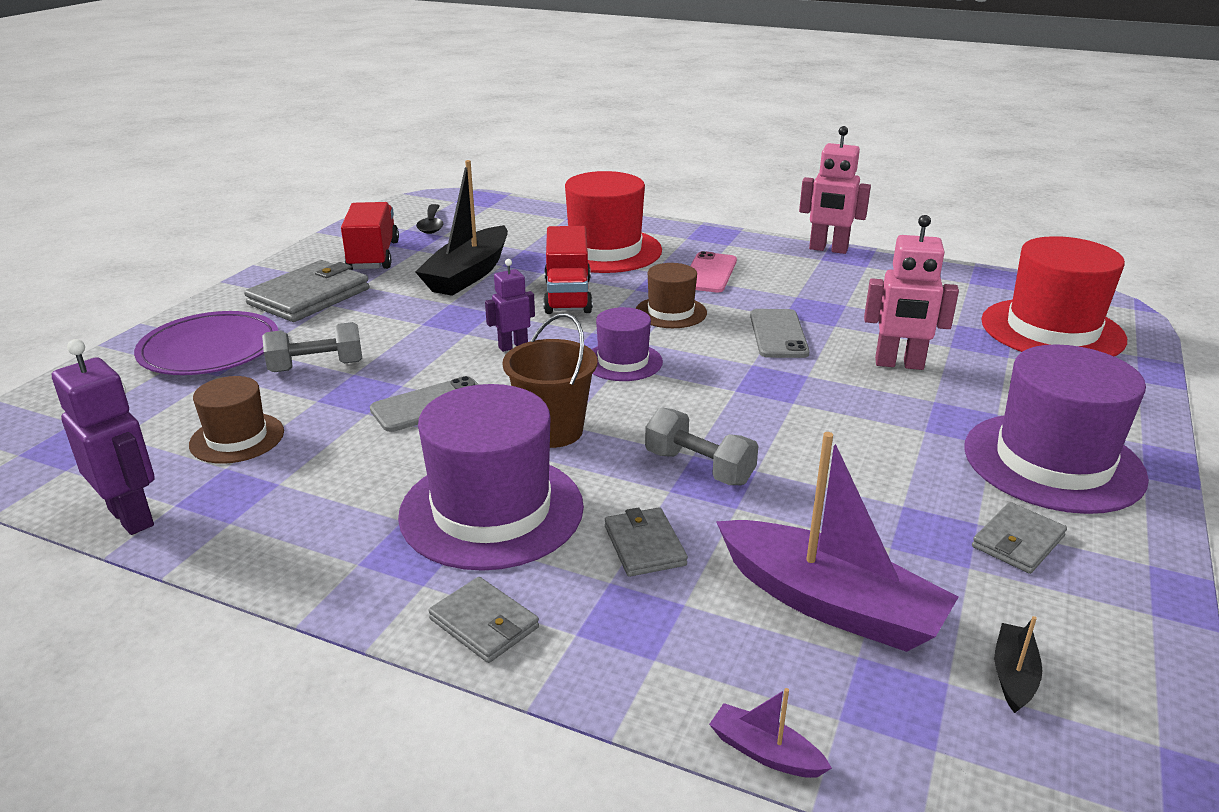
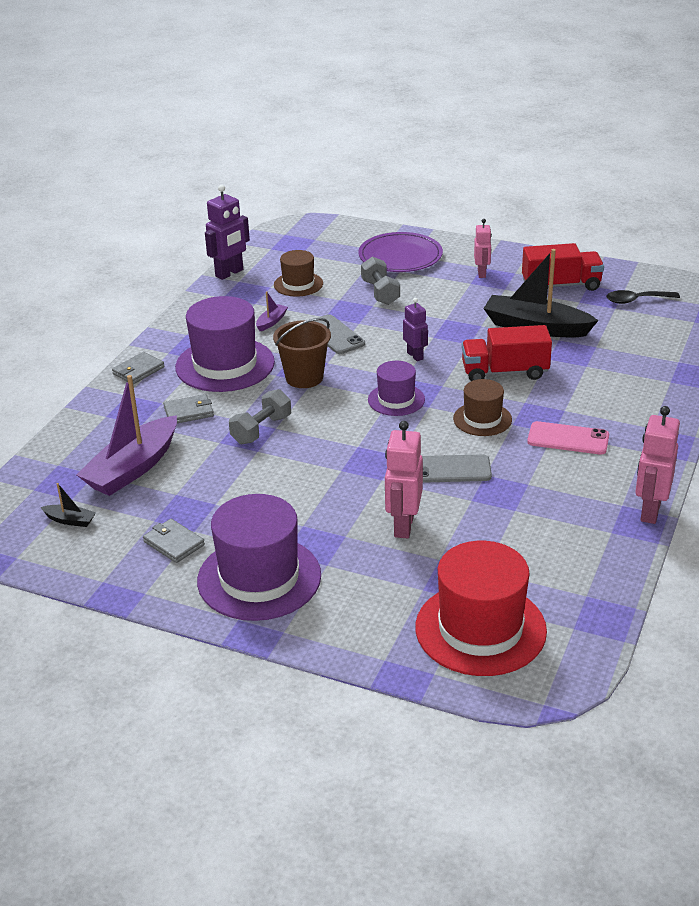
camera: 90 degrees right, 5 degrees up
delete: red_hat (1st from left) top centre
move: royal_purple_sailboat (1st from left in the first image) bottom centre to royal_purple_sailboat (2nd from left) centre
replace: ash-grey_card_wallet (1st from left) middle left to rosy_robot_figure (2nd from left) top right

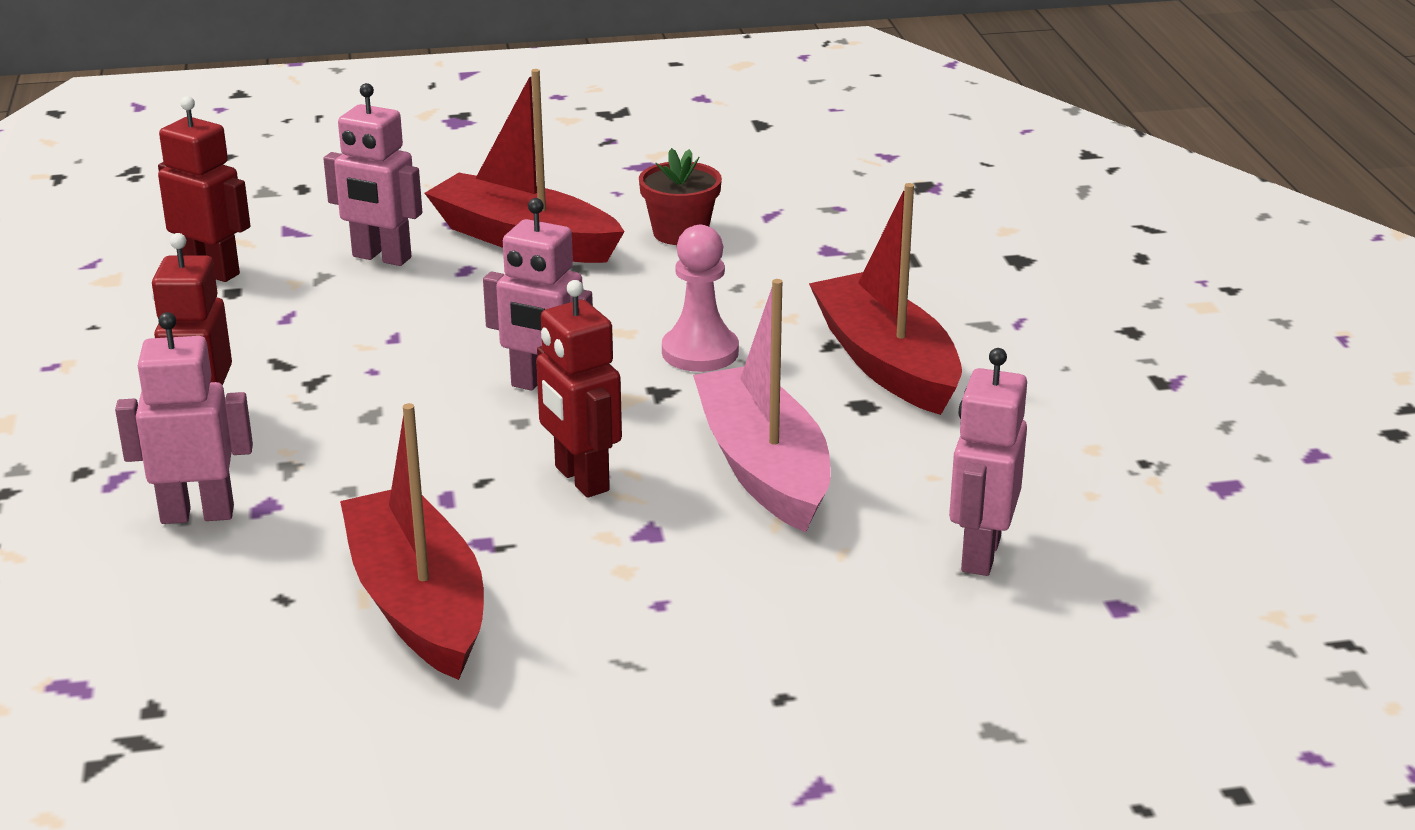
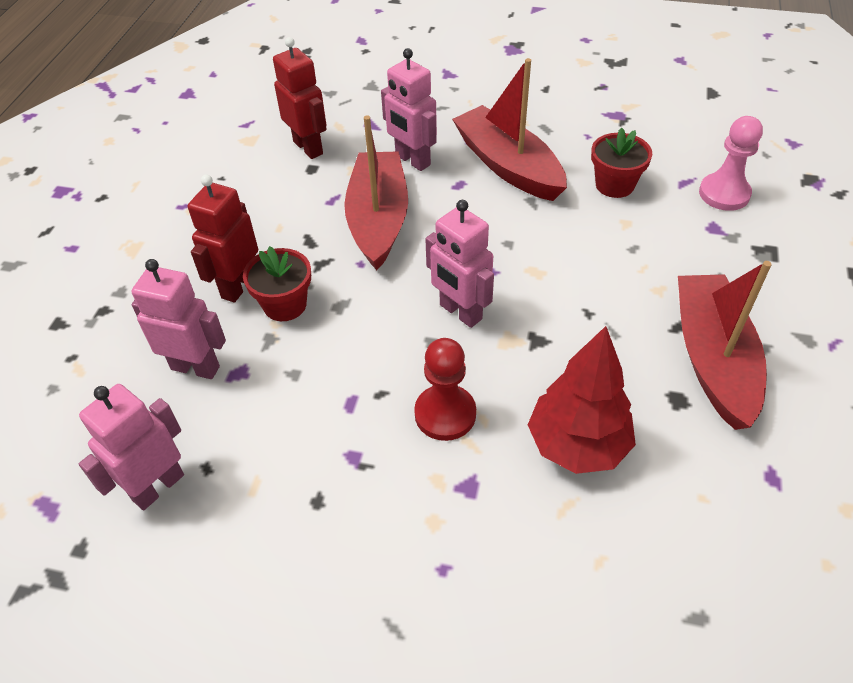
camera: 25 degrees right, 20 degrees up
insert: red_potted_plant (1st from left) middle left
move: rosy_robot_figure (4th from left in the first image) middle right to rosy_robot_figure (1st from left) middle left; red_sailboat (1st from left) middle left to top centre; rosy_game_pawn centre to top right
replace: red_robot_figure (3rd from left) centre to red_game_pawn centre; rosy_sailboat centre to red_toy_tree middle right

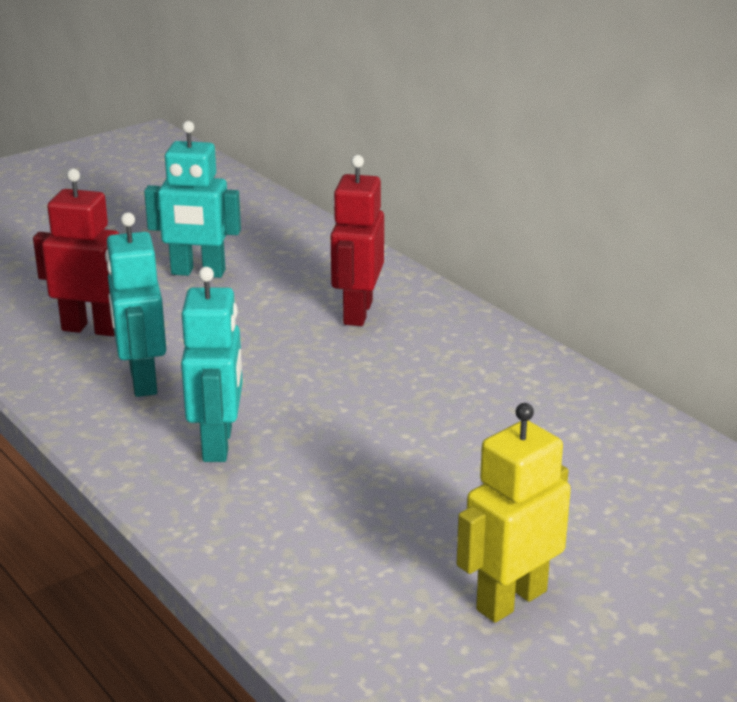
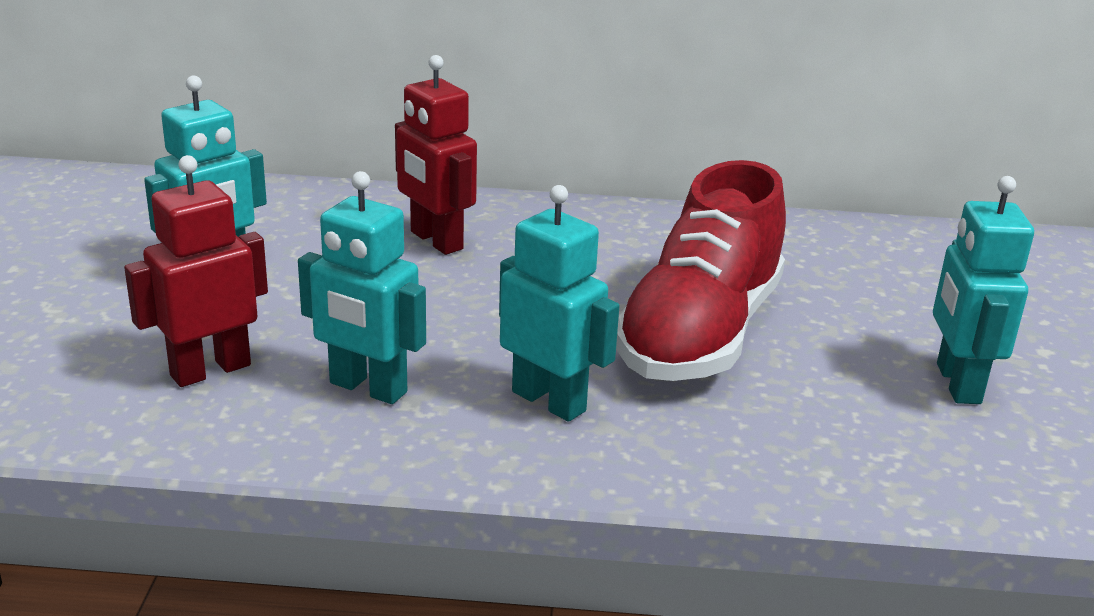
camera: 50 degrees left, 0 degrees up
insert: red_sneaker centre
recolor: bright_yellow_robot_figure bottom right to teal_robot_figure (4th from left) middle right

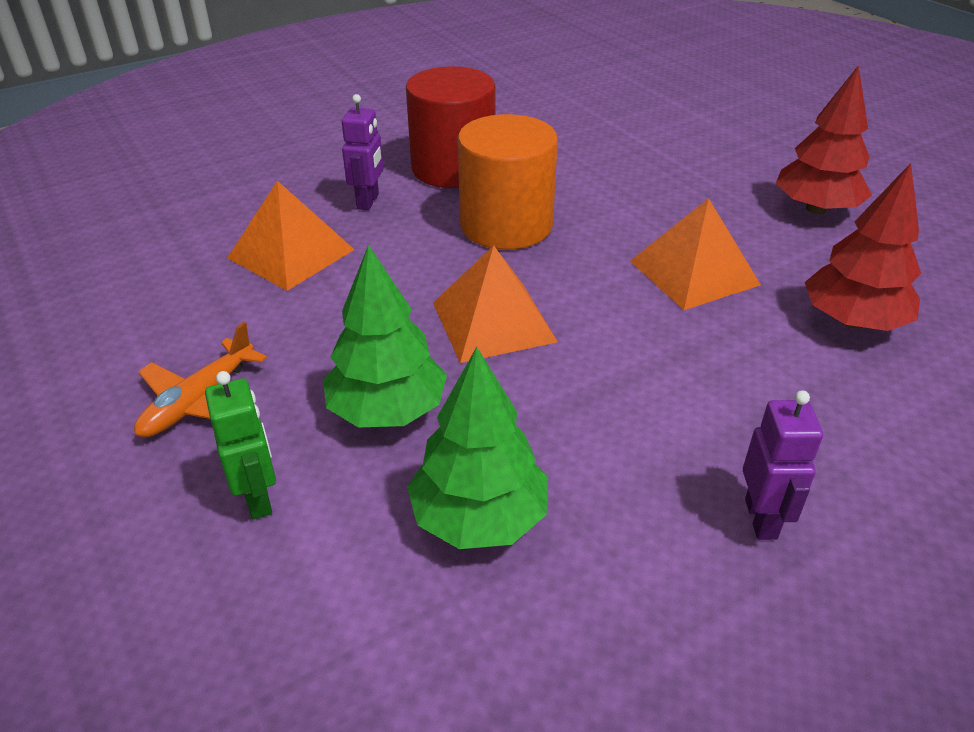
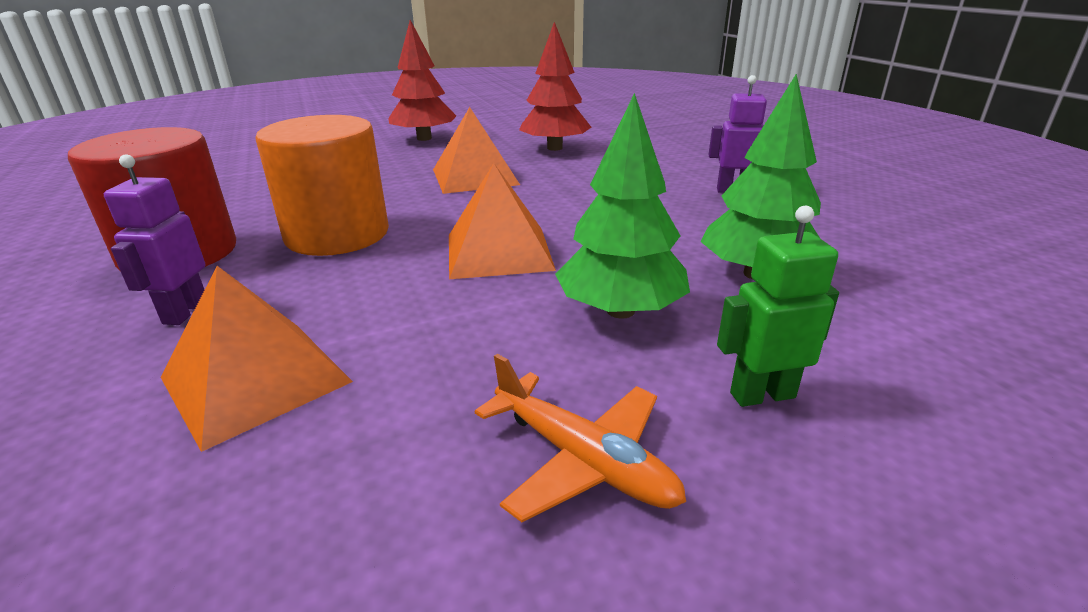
camera: 80 degrees left, 10 degrees down
rotate: royal_purple_robot_figure (1st from left) top centre = middle left 105 degrees counterclockwise

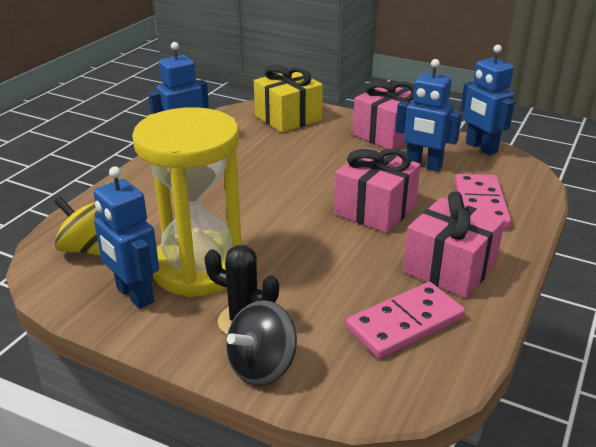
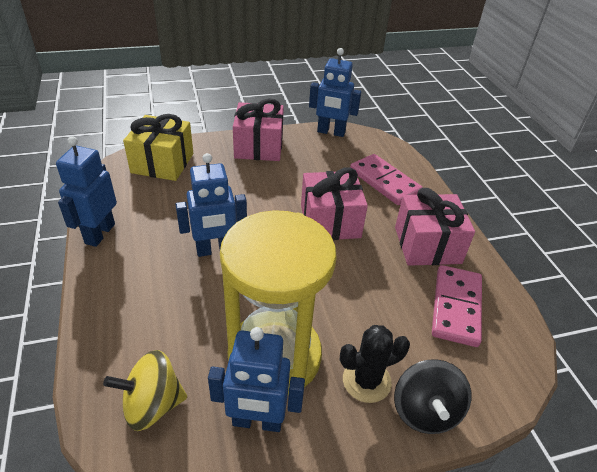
camera: 45 degrees left, 10 degrees up
move: blue_robot_figure (3rd from left in the first image) top right to blue_robot_figure (2nd from left) centre

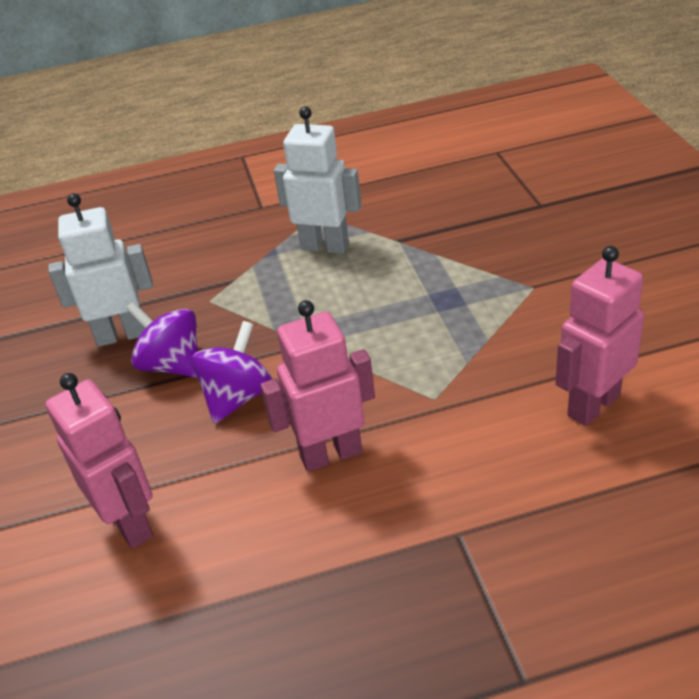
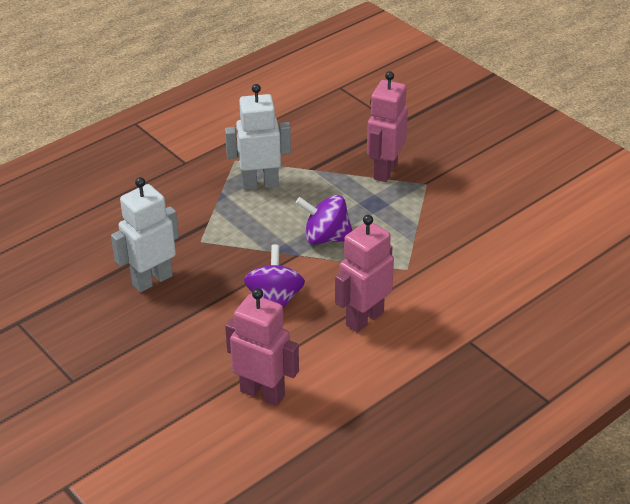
camera: 30 degrees left, 0 degrees up
move: royal_purple_whirligig (1st from left in the first image) middle left to royal_purple_whirligig (2nd from left) centre; rosy_robot_figure (3rd from left) middle right to top centre

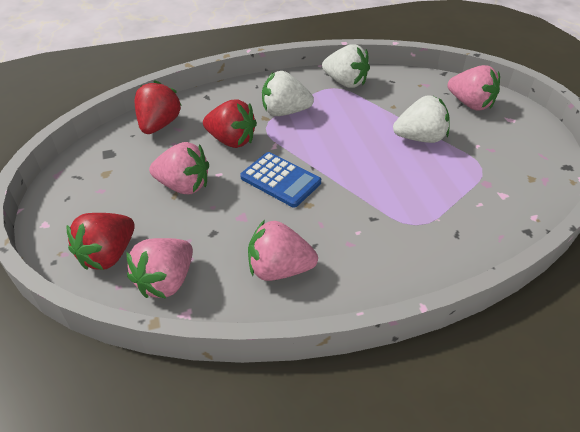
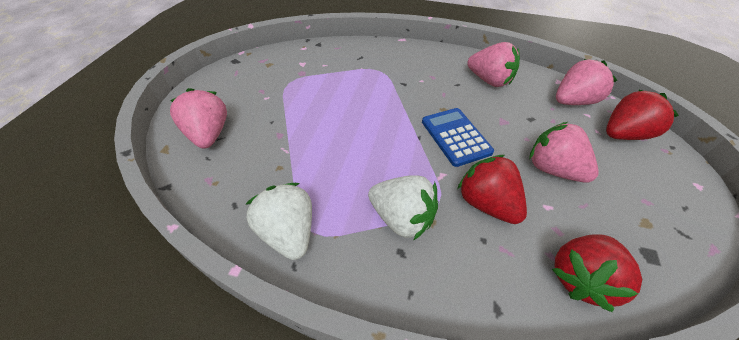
camera: 150 degrees left, 5 degrees up
delete: pure_white_toy_strawberry (3rd from left) top right

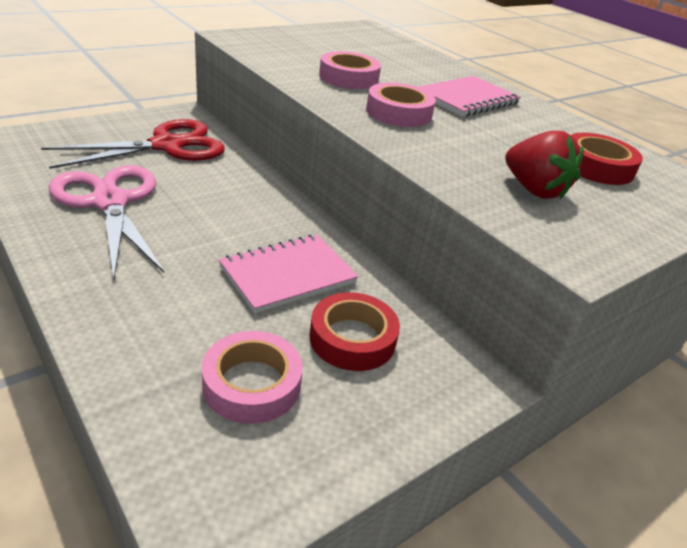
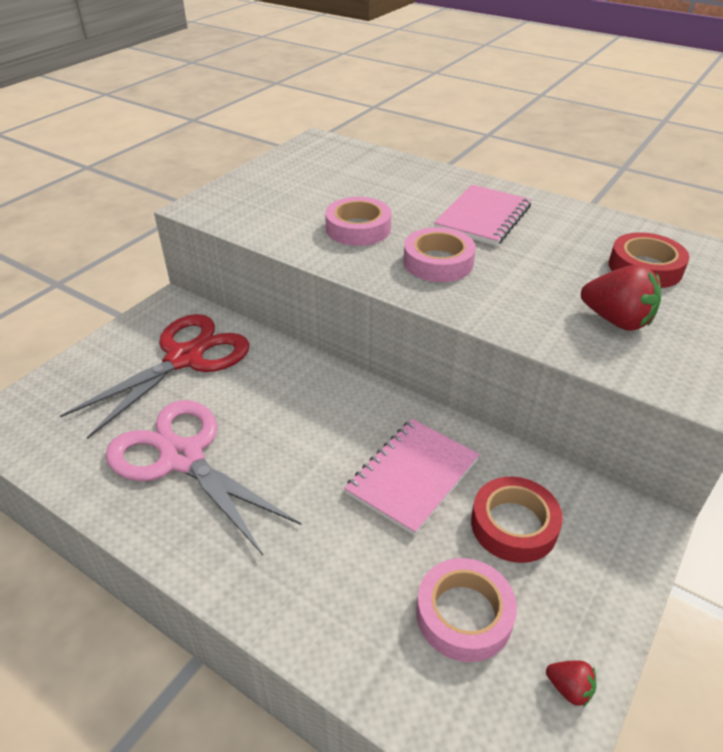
camera: 15 degrees left, 5 degrees up
insert: red_toy_strawberry (1st from left) bottom right

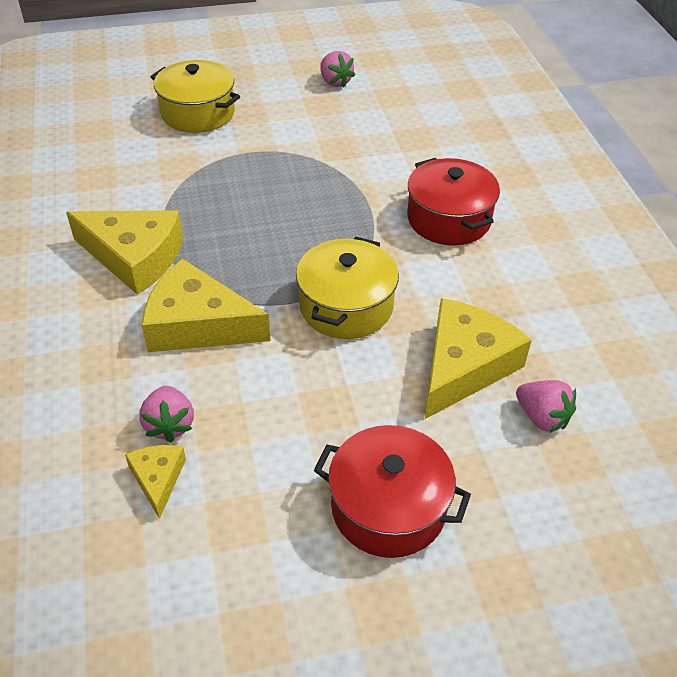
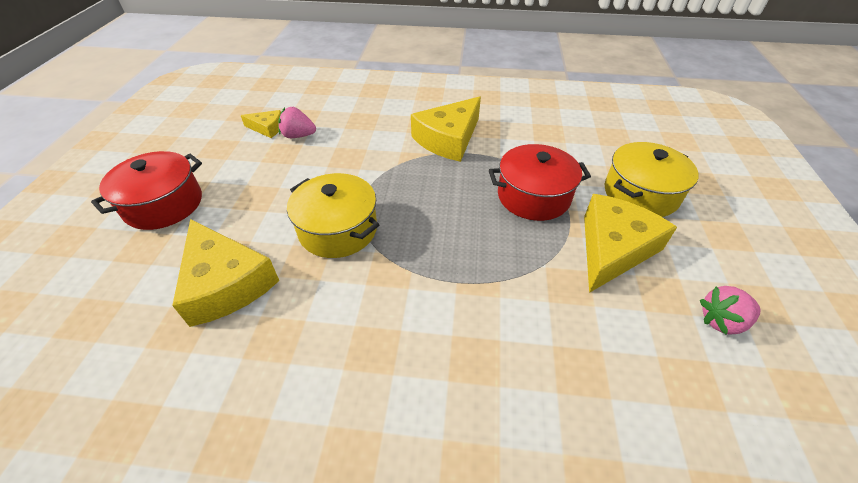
camera: 110 degrees right, 0 degrees up
delete: rosy_toy_strawberry (3rd from left) middle right
move: red_pot (2nd from left) top right to centre; bright_yellow_cheese_wedge (3rd from left in the first image) middle left to bright_yellow_cheese_wedge (4th from left) middle right

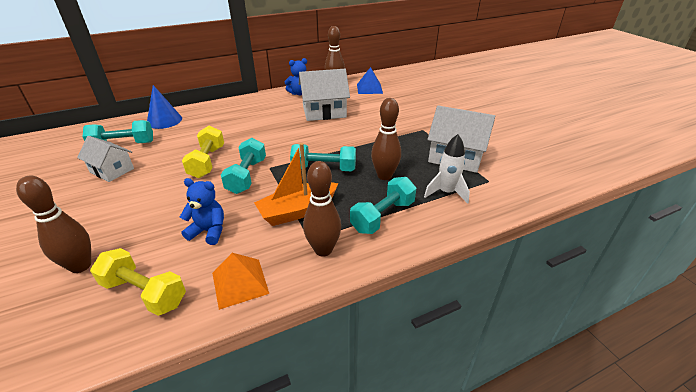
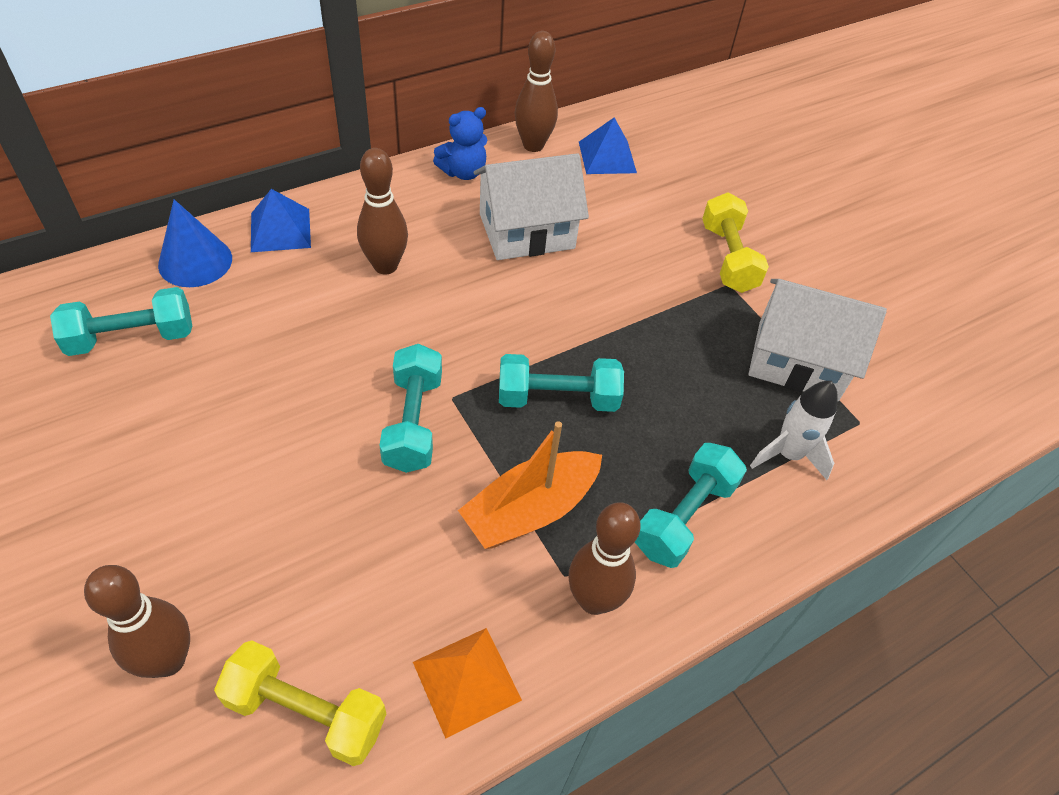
camera: 10 degrees left, 15 degrees up
delete: pure_white_house (1st from left) middle left; blue_teddy (1st from left) middle left
insert: blue_pyramid (1st from left) top left
move: dark_brown_skittle (4th from left in the first image) centre to dark_brown_skittle (2nd from left) top centre; bright_yellow_free_weight (2nd from left) middle left to top right

